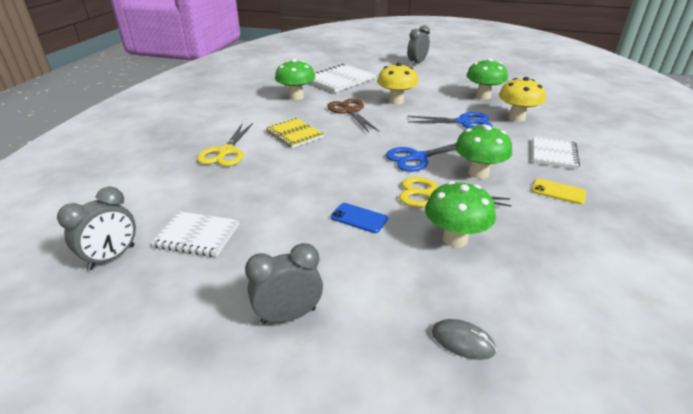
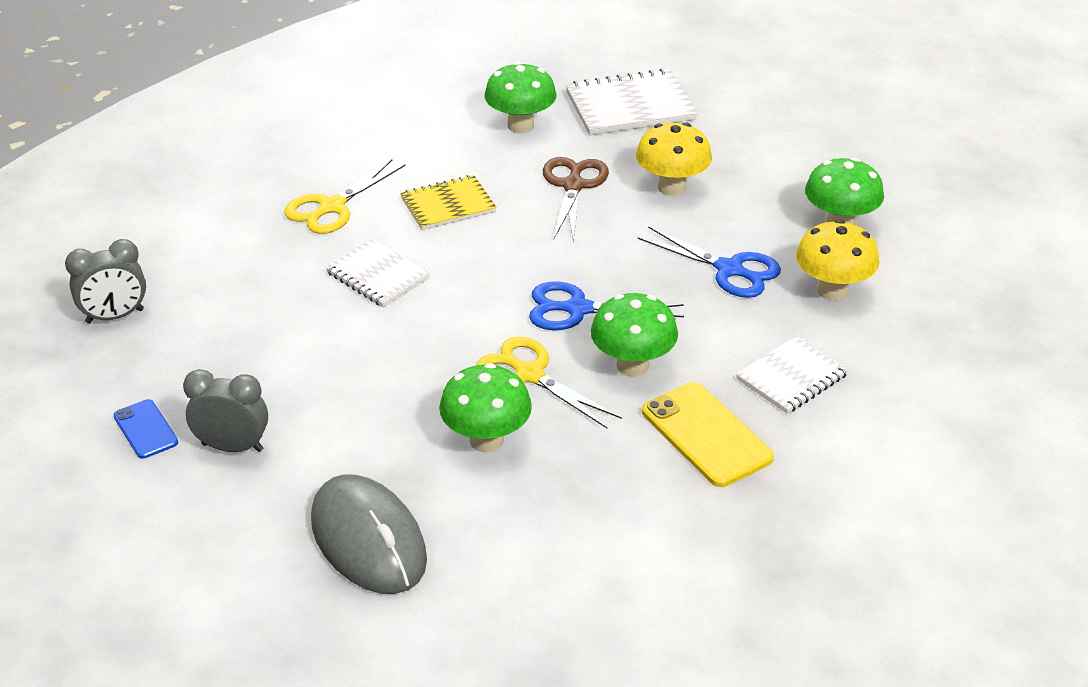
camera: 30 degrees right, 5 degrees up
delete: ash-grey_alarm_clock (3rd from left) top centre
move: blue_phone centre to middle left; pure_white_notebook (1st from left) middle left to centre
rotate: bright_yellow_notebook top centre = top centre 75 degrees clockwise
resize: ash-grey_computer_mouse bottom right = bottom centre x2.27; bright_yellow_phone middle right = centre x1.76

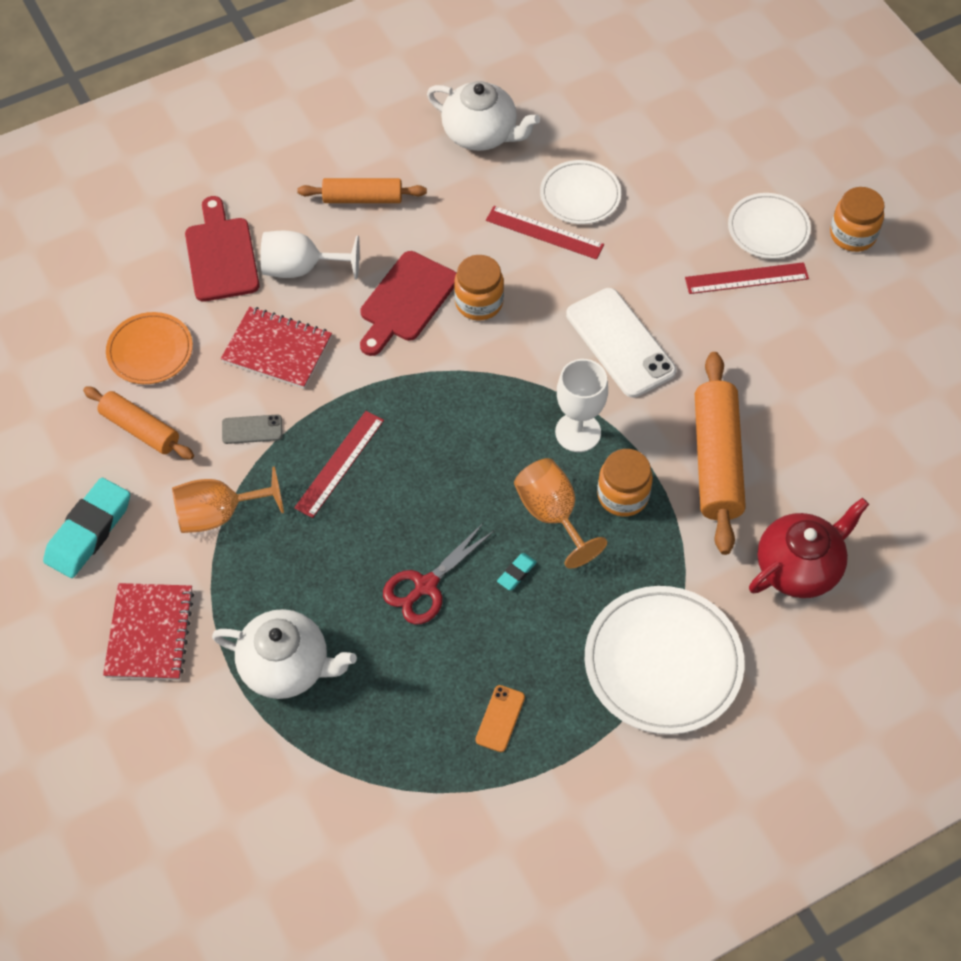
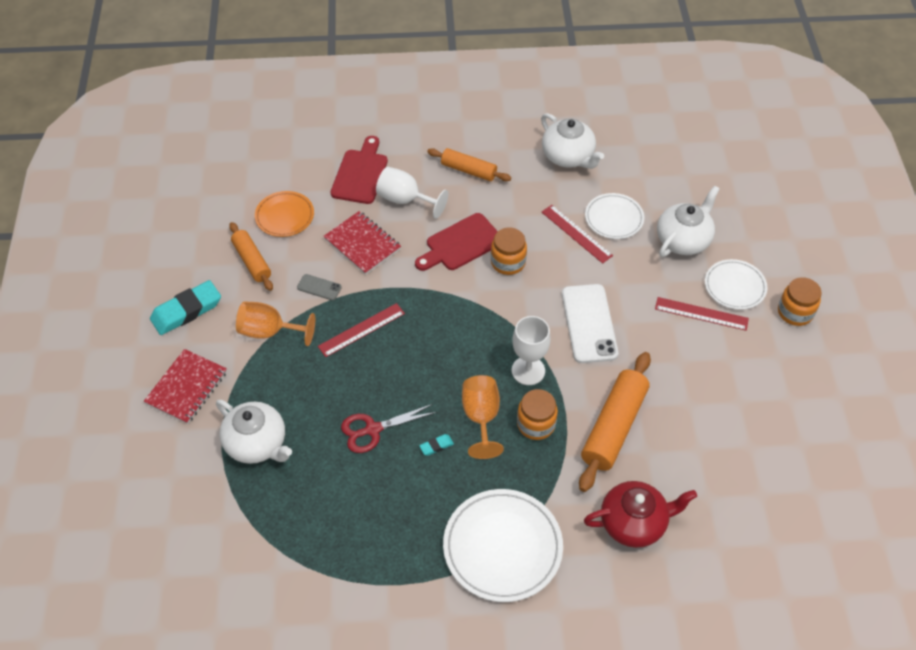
camera: 25 degrees right, 5 degrees down
delete: orange_phone bottom centre
insert: pure_white_china_teapot (3rd from left) middle right

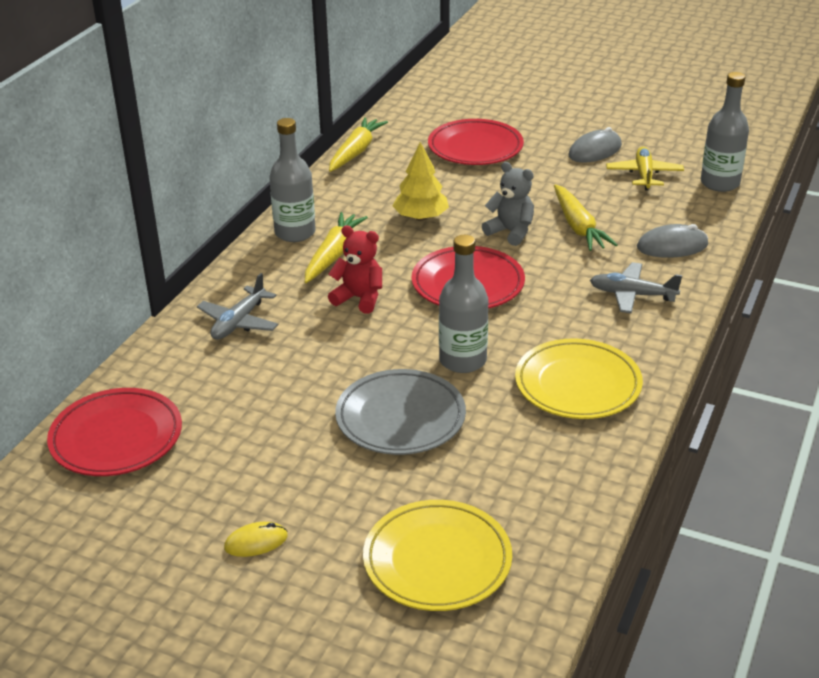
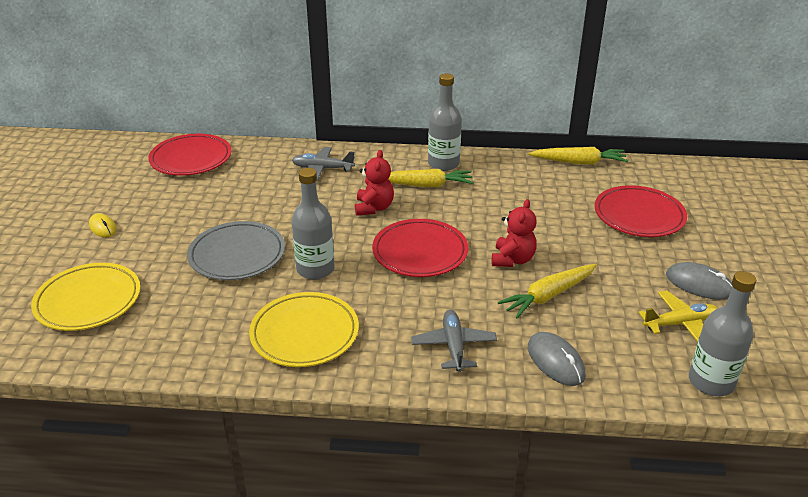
camera: 70 degrees right, 0 degrees up
delete: bright_yellow_toy_tree top centre
recolor: ash-grey_teddy top centre to red_teddy (2nd from left) centre

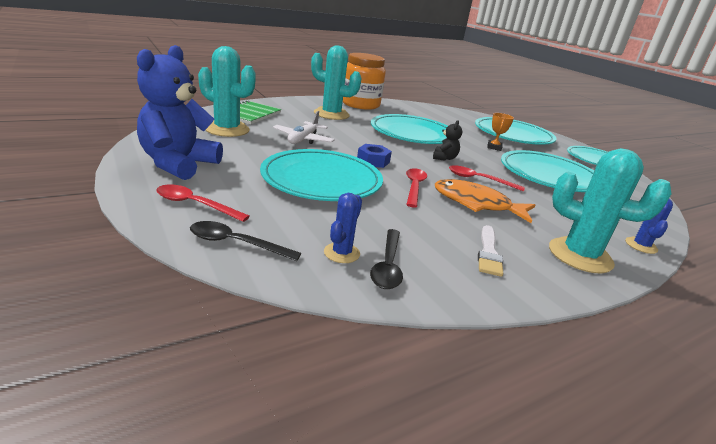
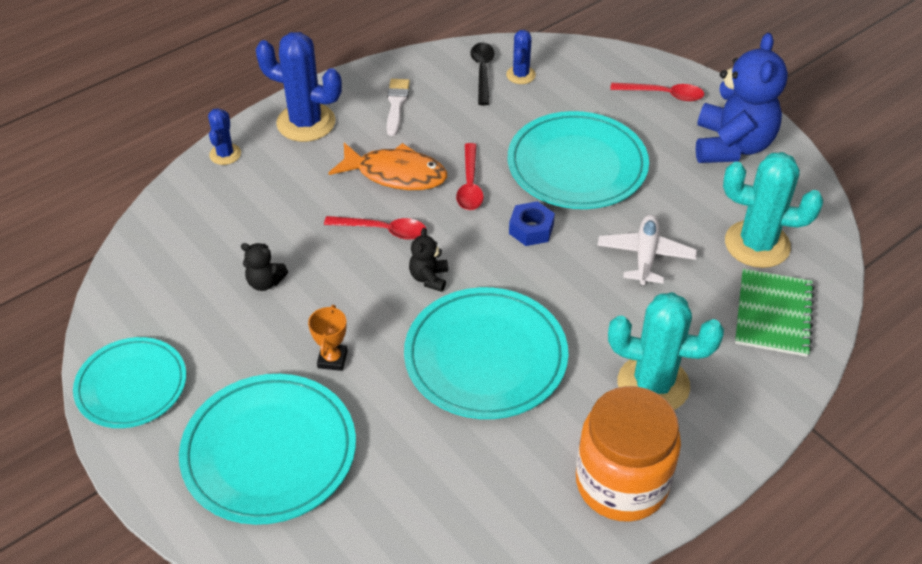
camera: 175 degrees right, 20 degrees up
delete: ebony_teaspoon (1st from left) centre
replace: teal_plate (4th from left) middle right to ebony_teddy (1st from left) middle left
recolor: teal_prickly_plant (3rd from left) middle right to blue_prickly_plant (2nd from left) top left

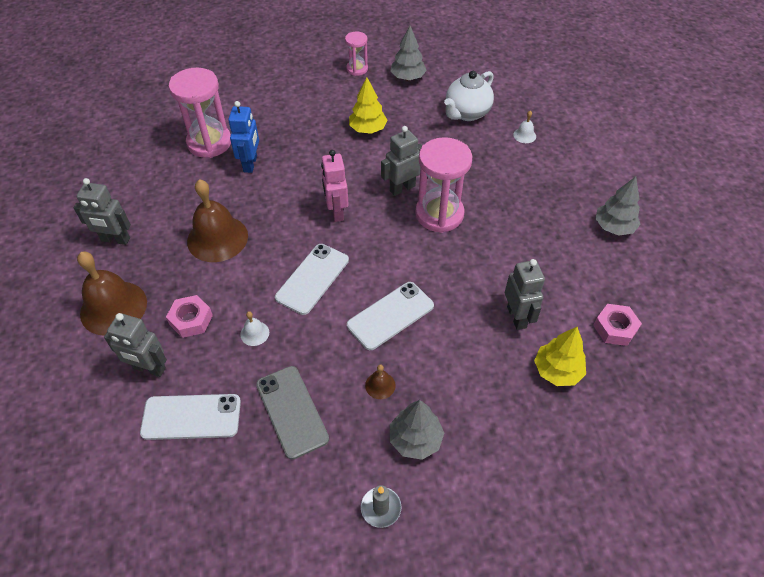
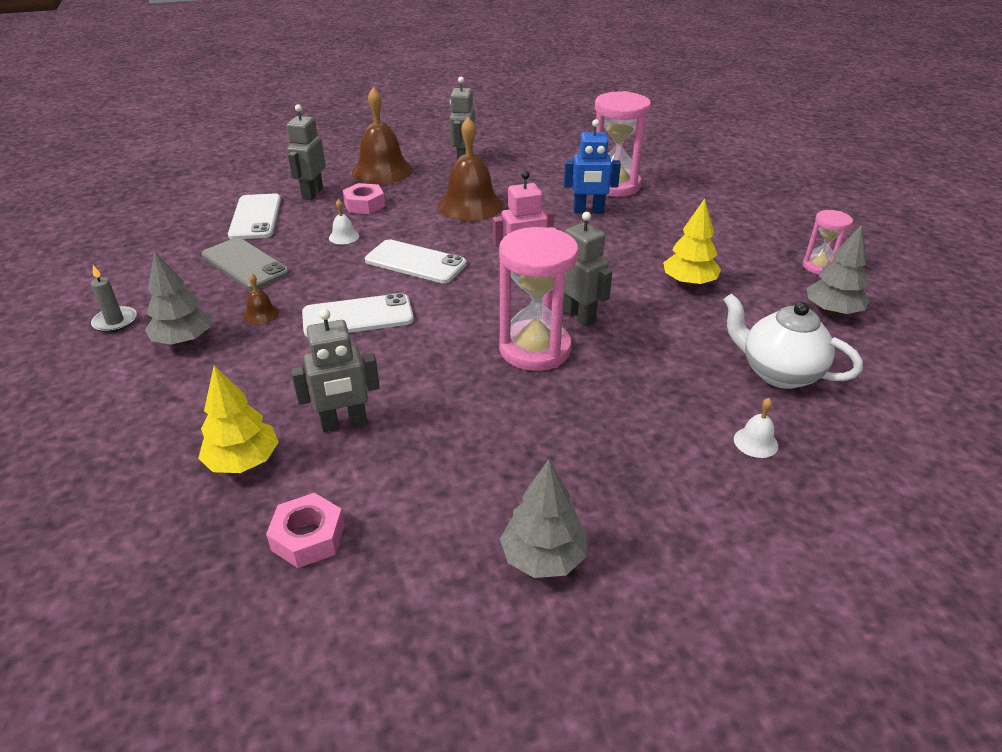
camera: 85 degrees right, 15 degrees down
rotate: ash-grey_phone bottom centre = middle left 75 degrees clockwise; pure_white_phone (3rd from left in the first image) centre = centre 60 degrees counterclockwise

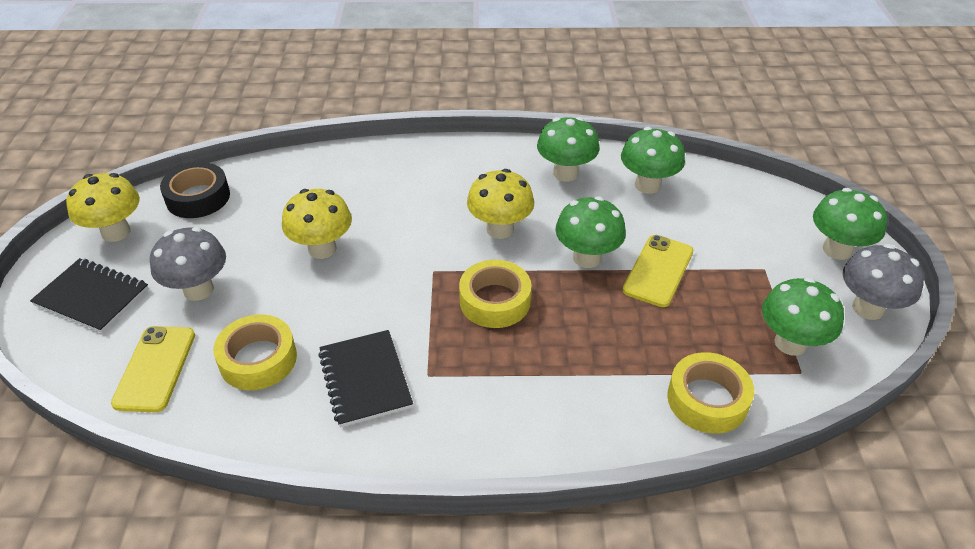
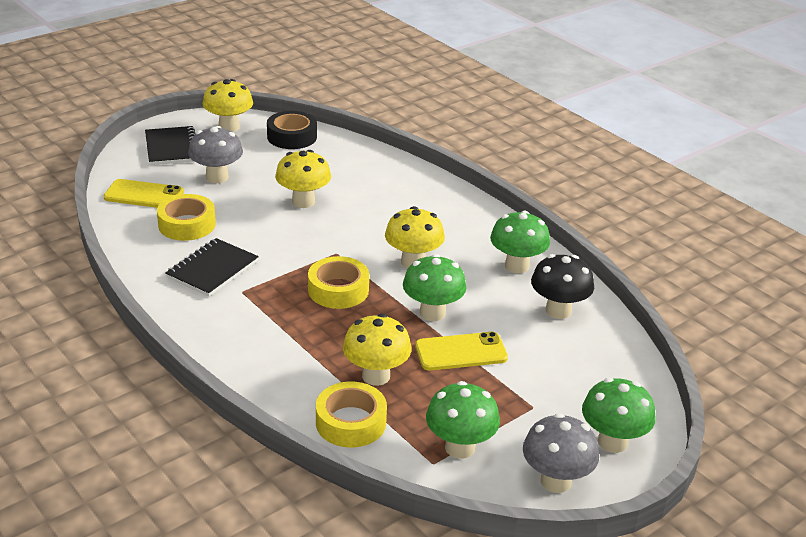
camera: 50 degrees right, 10 degrees down
insert: bright_yellow_mushroom (3rd from left) centre
recolor: green_mushroom (3rd from left) top right to ebony_mushroom middle right
rotate: bright_yellow_phone (1st from left) bottom left = middle left 45 degrees clockwise

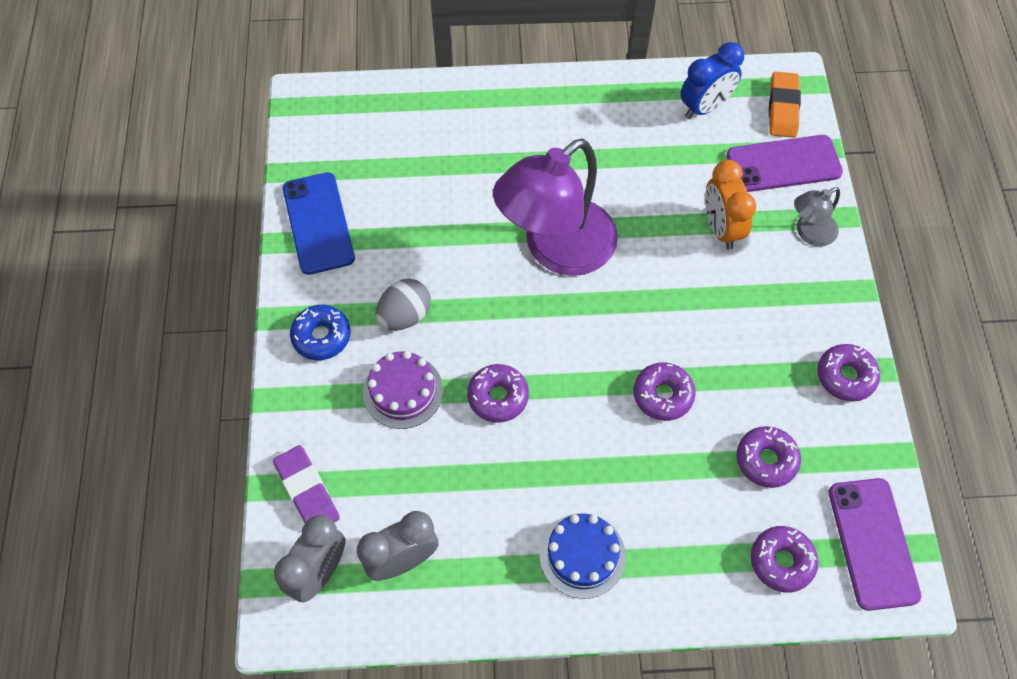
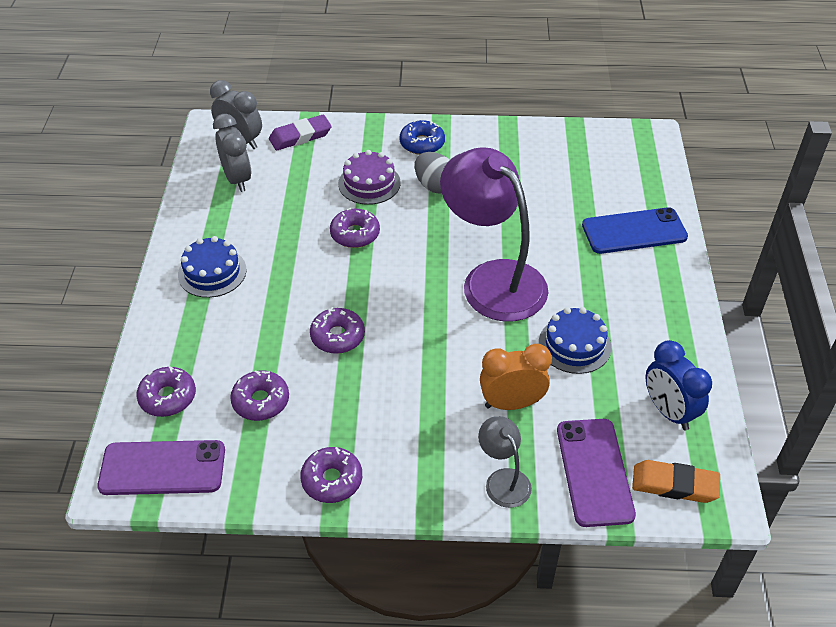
camera: 95 degrees right, 15 degrees down
insert: blue_gateau (2nd from left) middle right
move: blue_phone top left to middle right

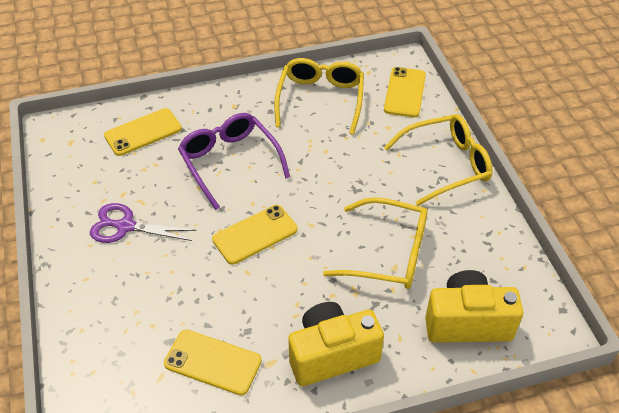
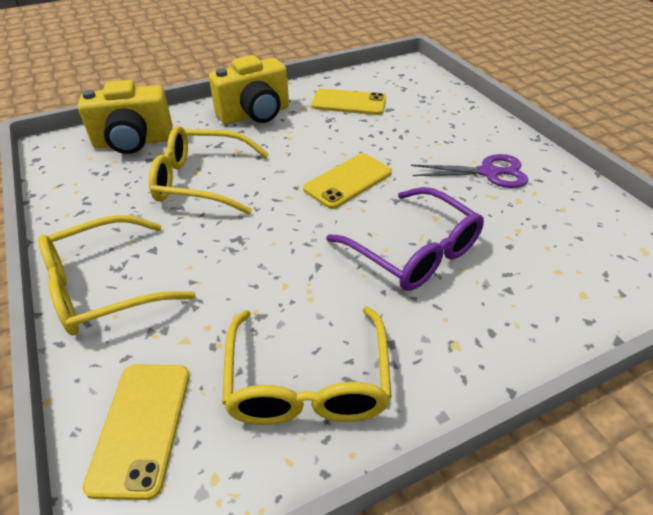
camera: 170 degrees right, 5 degrees down
delete: bright_yellow_phone (1st from left) top left

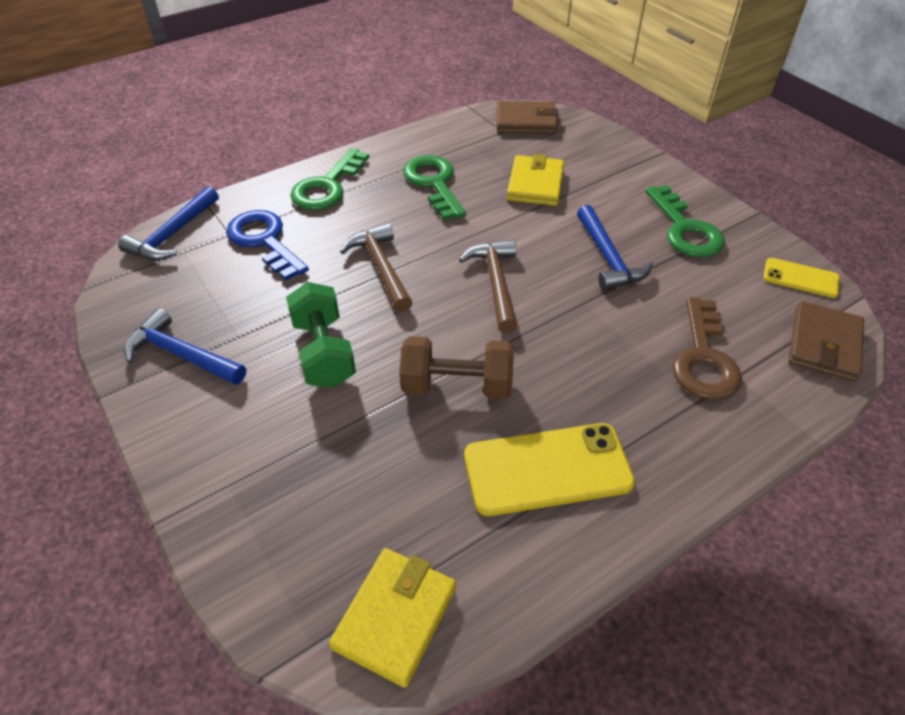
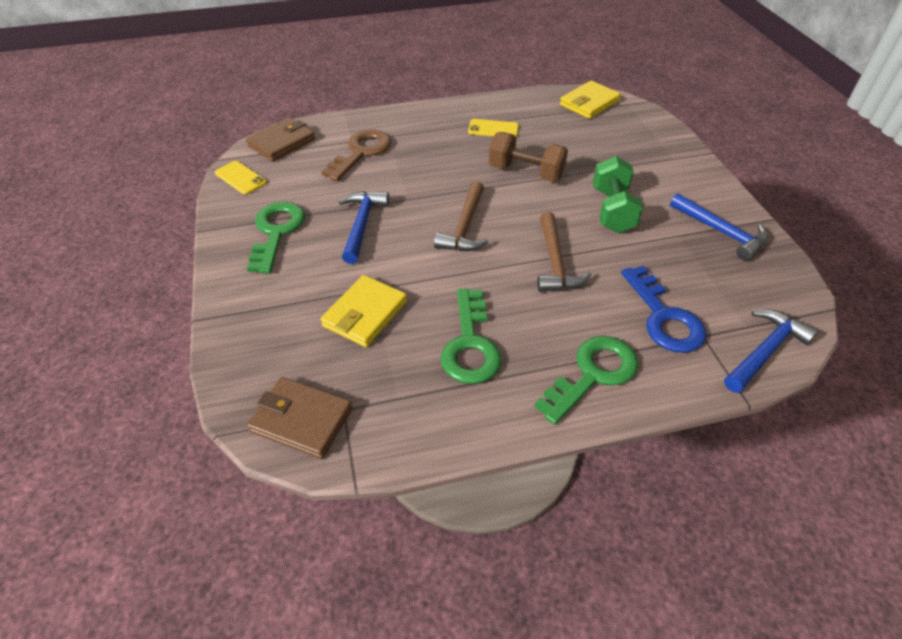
camera: 160 degrees left, 0 degrees up
resize: bright_yellow_phone (1st from left in the first image) centre = top centre x0.56

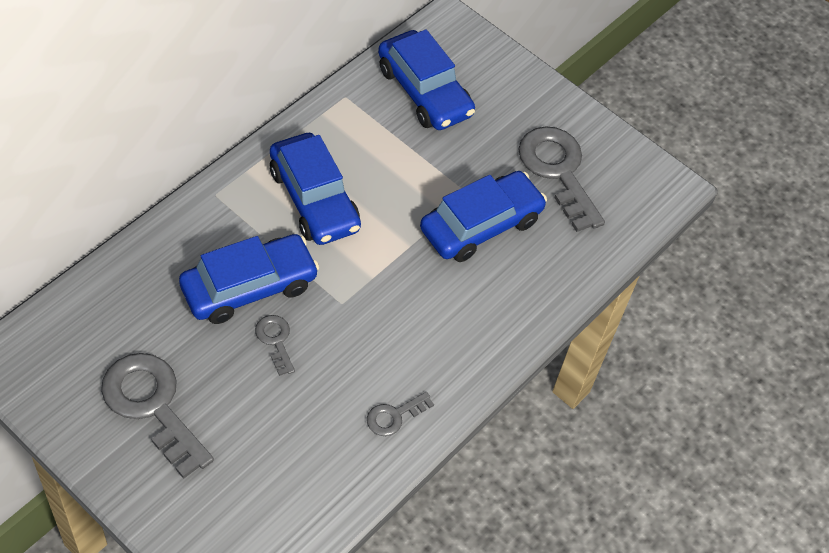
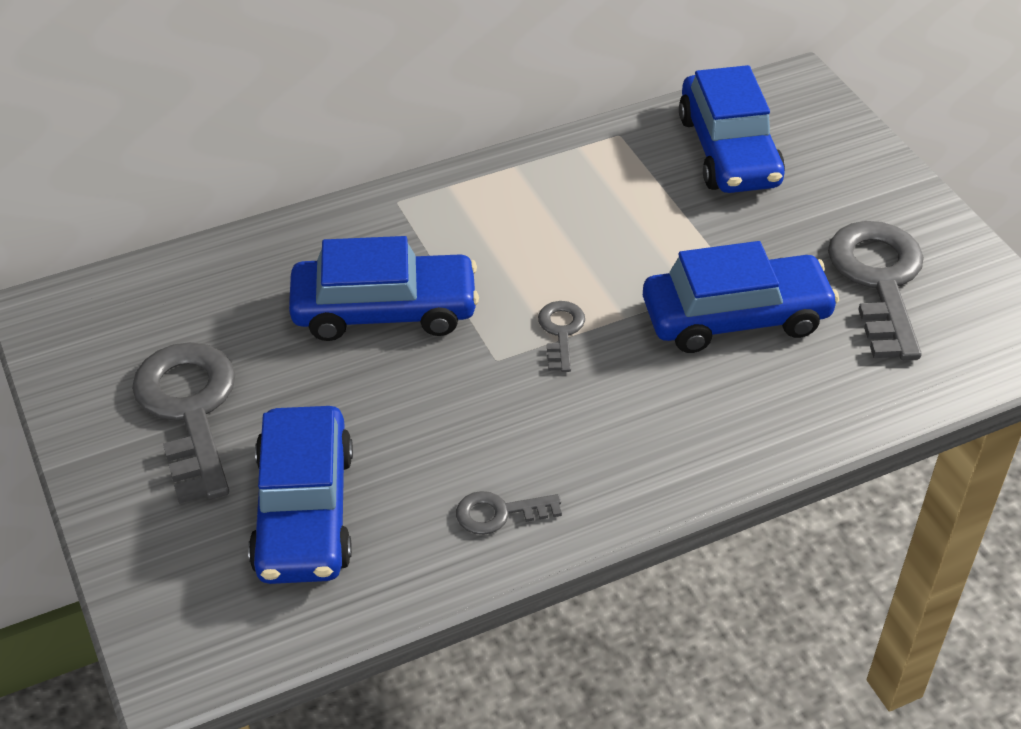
camera: 30 degrees right, 10 degrees down
move: blue_automobile (2nd from left in the first image) centre to blue_automobile (1st from left) bottom left; ash-grey_latchkey (2nd from left in the first image) middle left to ash-grey_latchkey (3rd from left) centre

